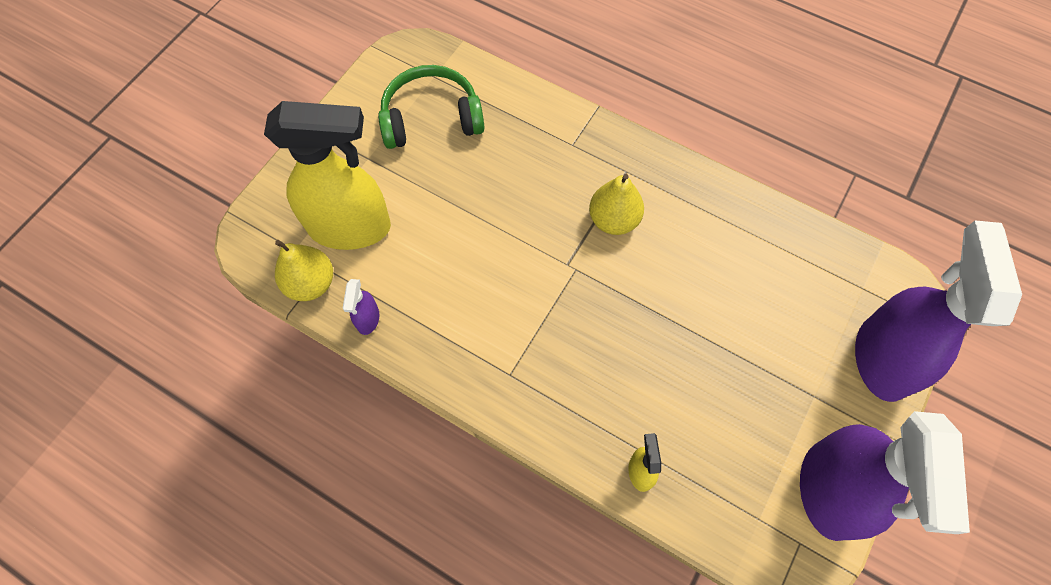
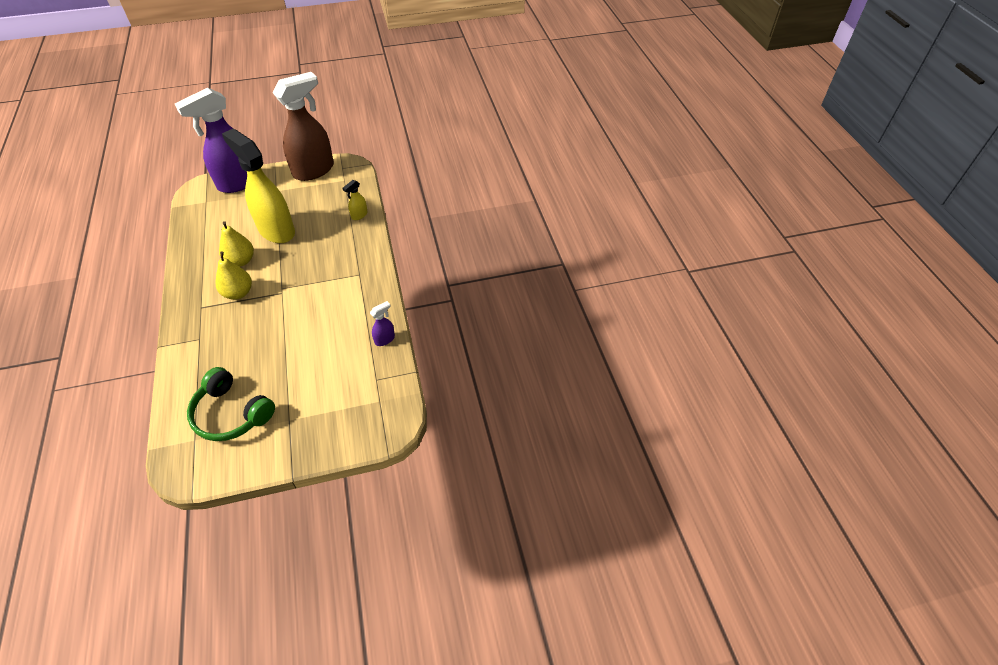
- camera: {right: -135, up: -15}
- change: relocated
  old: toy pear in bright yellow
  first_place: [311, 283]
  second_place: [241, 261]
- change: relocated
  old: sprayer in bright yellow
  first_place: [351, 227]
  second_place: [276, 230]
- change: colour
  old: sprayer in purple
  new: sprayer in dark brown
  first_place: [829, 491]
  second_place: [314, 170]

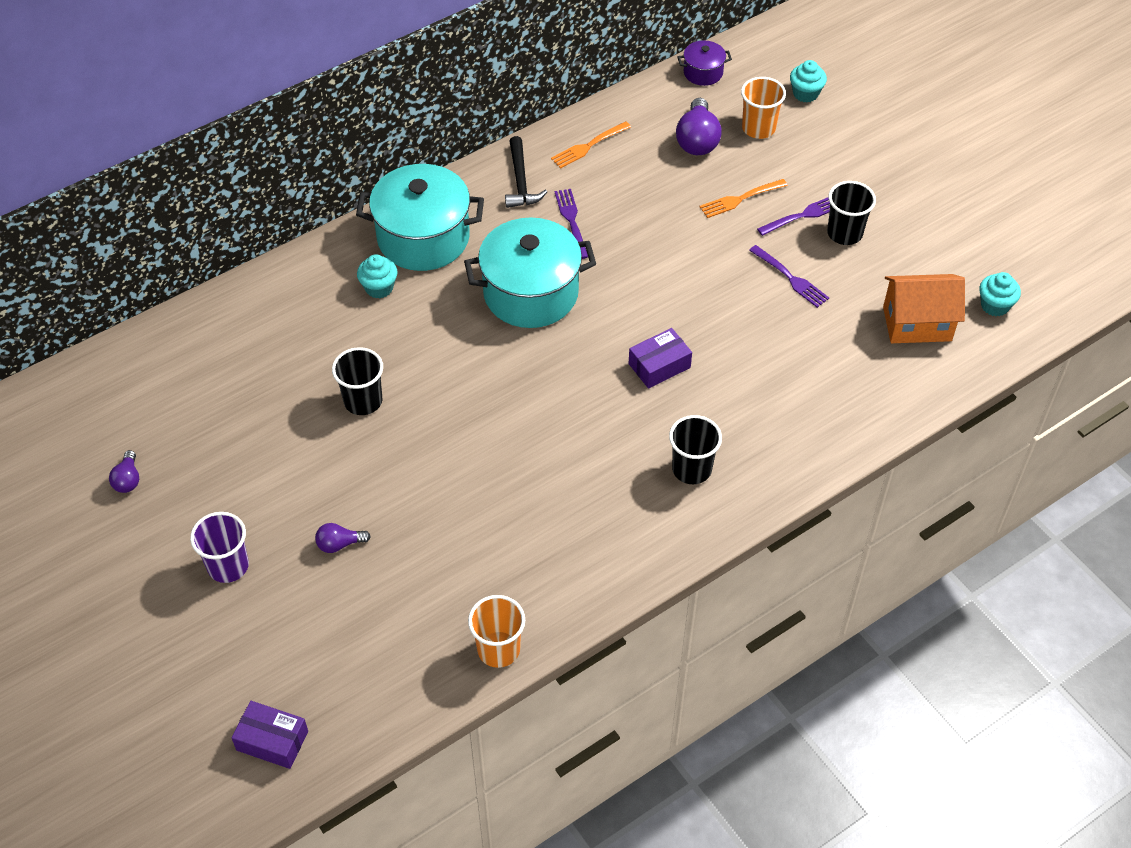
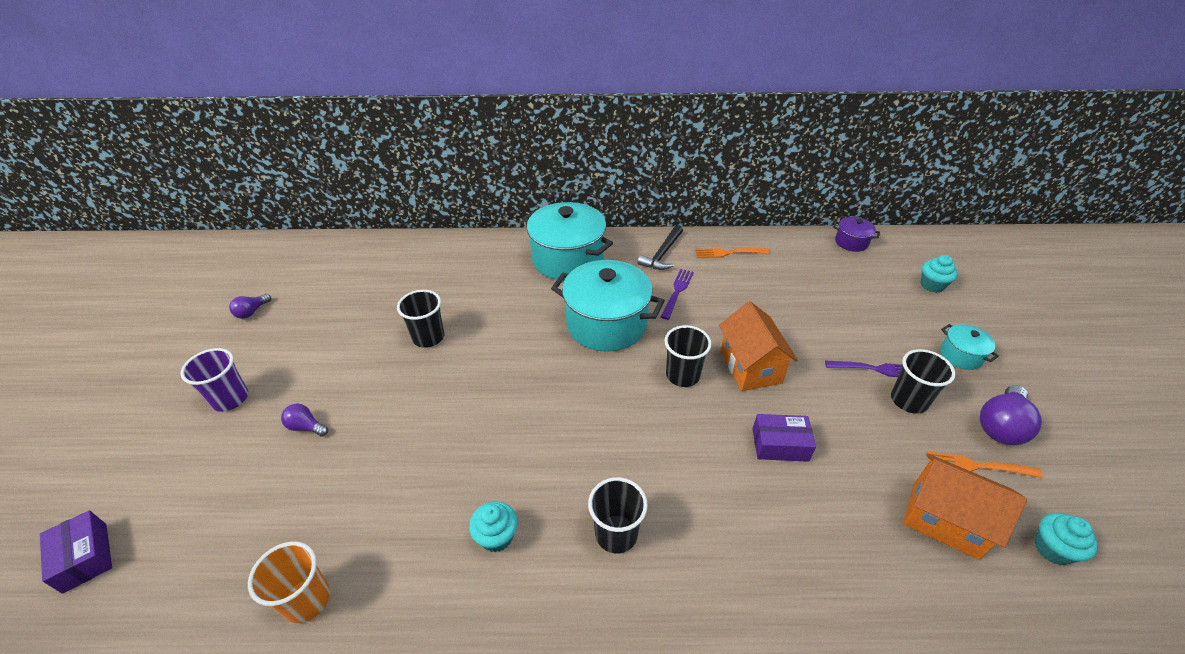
- camera: {right: 35, up: -10}
- change: relocated
  old: cupcake in aqua
  first_place: [379, 288]
  second_place: [496, 536]
- change: appeared
  new: tumbler in black
  second_place: [682, 375]
- change: appeared
  new: cottage in orange
  second_place: [750, 366]
- change: relocated
  old: package in purple
  first_place: [659, 366]
  second_place: [780, 445]
- change: relocated
  old: fork in orange
  first_place: [741, 199]
  second_place: [978, 466]
- change: appeared
  new: cooking pot in aqua
  second_place: [960, 355]
- change: relocated
  old: lightbulb in purple
  first_place: [697, 140]
  second_place: [1001, 426]
- change: missing
  old: tumbler in orange
  first_place: [758, 128]
- change: missing
  old: fork in purple
  first_place: [790, 278]

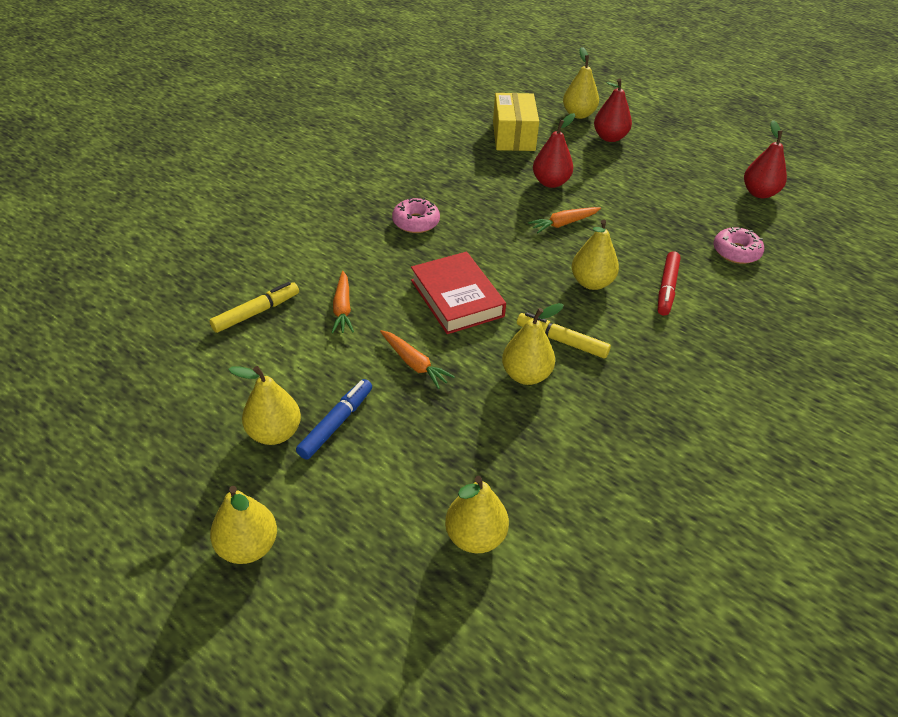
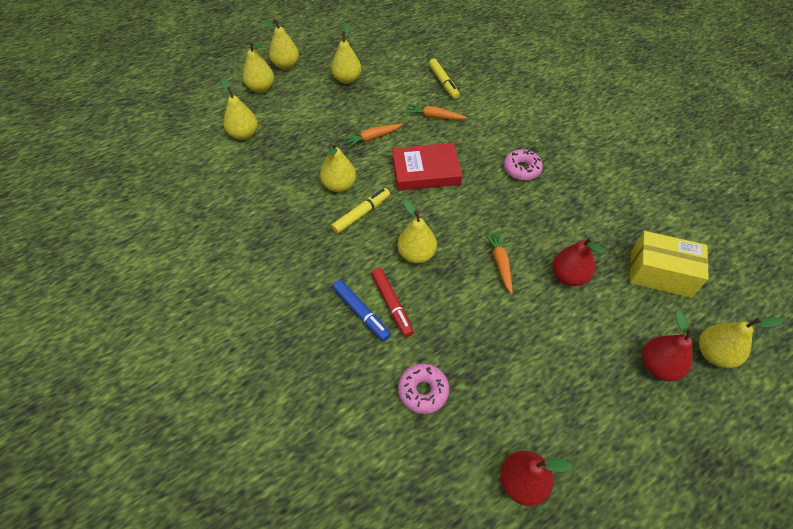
- camera: {right: 110, up: 10}
- change: appeared
  new: toy pear in bright yellow
  second_place: [261, 88]
- change: relocated
  old: felt pen in cobalt
  first_place: [336, 423]
  second_place: [361, 313]
- change: spun
  old: felt pen in red
  first_place: [667, 288]
  second_place: [392, 305]
  degrees: -150

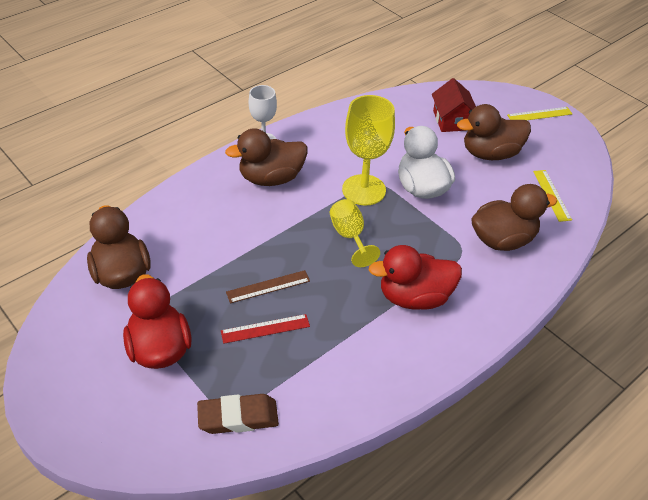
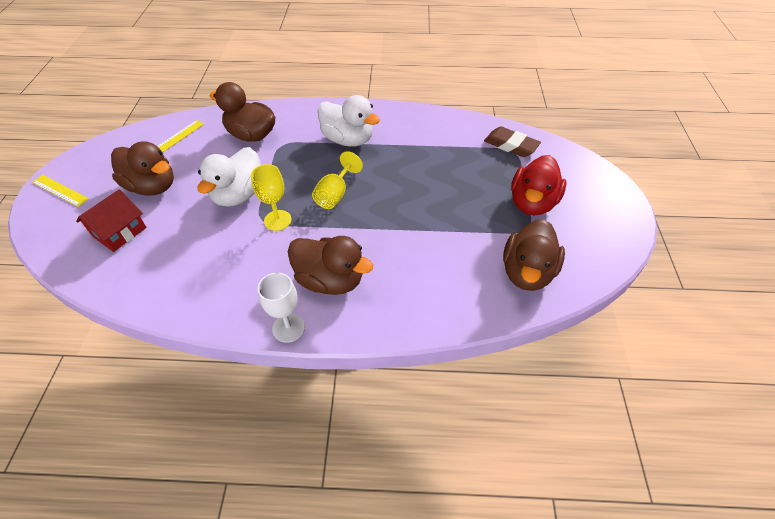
- camera: {right: -135, up: 5}
- change: size
  old: goblet in bright yellow
  first_place: [364, 190]
  second_place: [277, 220]
  factor: 0.63
- change: colour
  old: rubber duck in red
  new: rubber duck in pure white
  first_place: [414, 297]
  second_place: [348, 140]
- change: missing
  old: straightedge in red
  first_place: [265, 329]
- change: missing
  old: straightedge in dark brown
  first_place: [268, 286]

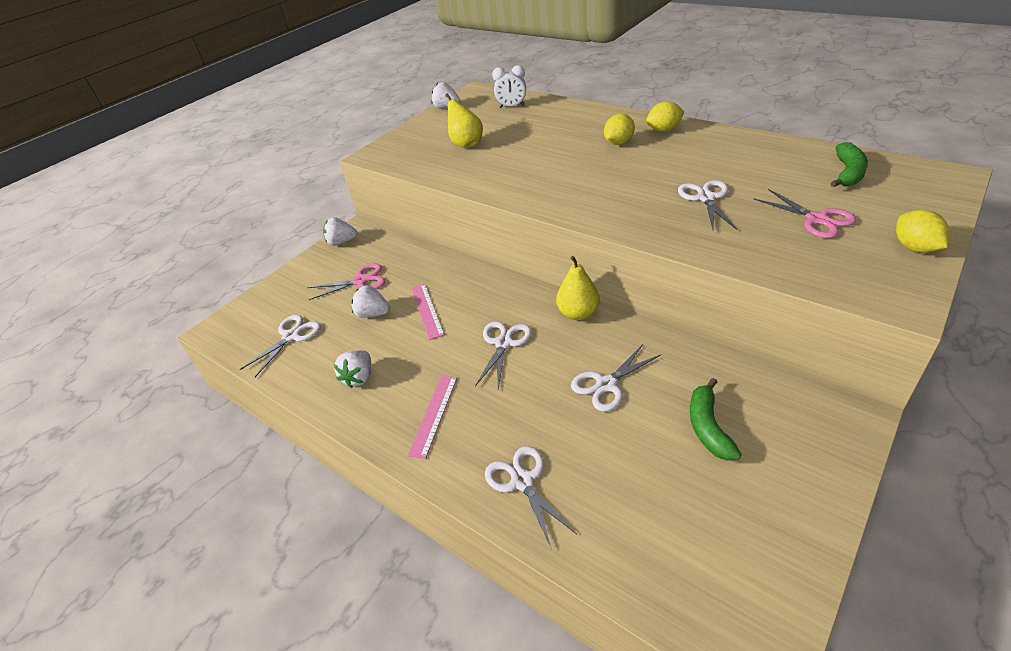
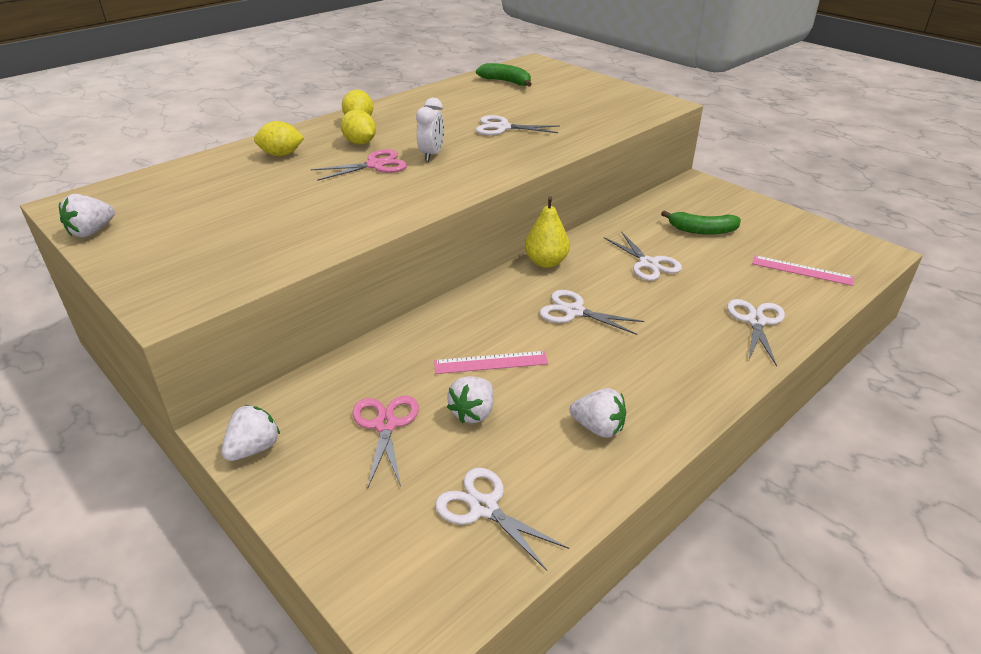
- camera: {right: -85, up: -5}
- change: spun
  old: strawberry in pure white
  first_place: [342, 242]
  second_place: [254, 448]
  degrees: -150
- change: relocated
  old: toy lemon in bright yellow
  first_place: [915, 248]
  second_place: [281, 154]
- change: relocated
  old: pair of scissors in rose-pink
  first_place: [816, 219]
  second_place: [375, 165]
- change: relocated
  old: clock in pure white
  first_place: [512, 106]
  second_place: [431, 155]
- change: spun
  old: pair of scissors in pure white
  first_place: [523, 481]
  second_place: [756, 321]
  degrees: 120
- change: relocated
  old: straightedge in rose-pink
  first_place: [434, 415]
  second_place: [802, 270]
- change: missing
  old: toy pear in bright yellow
  first_place: [466, 144]

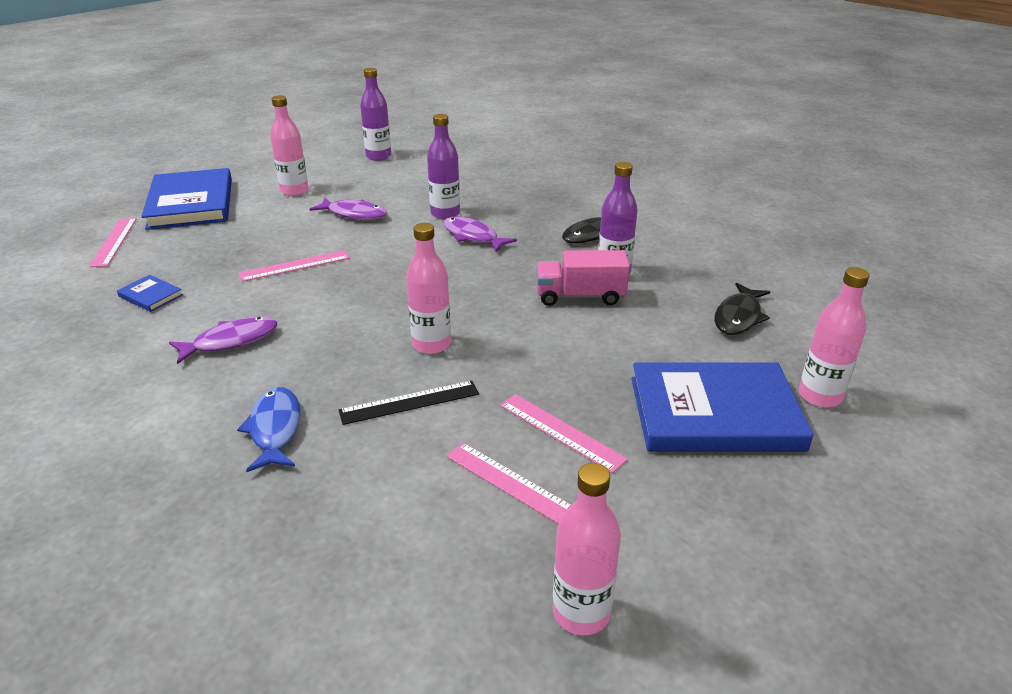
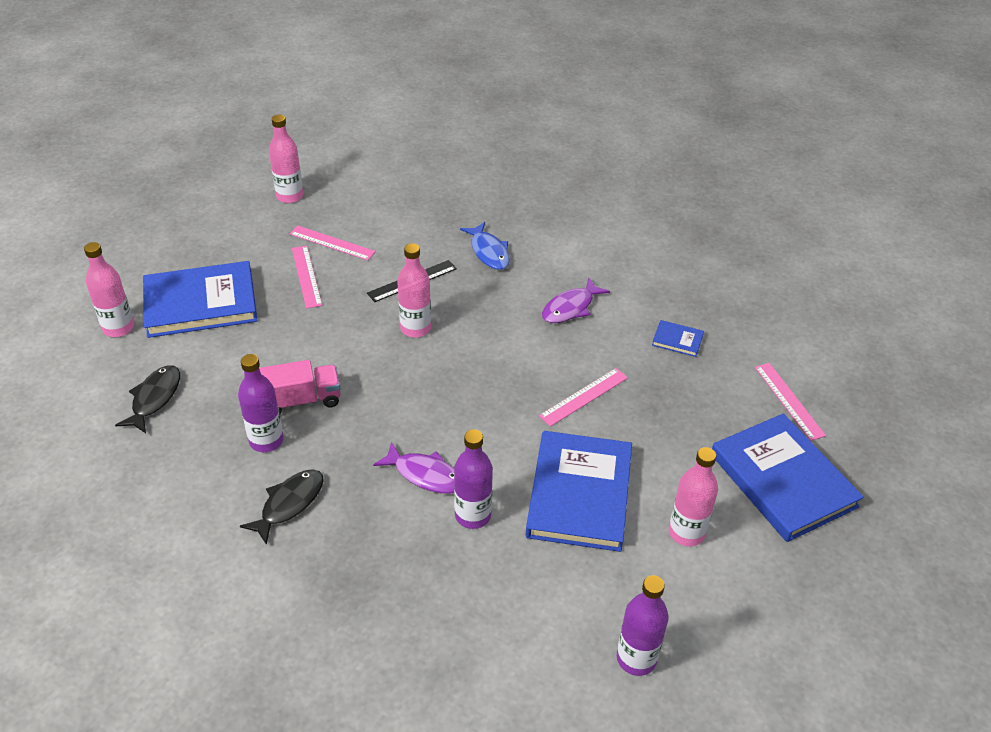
- camera: {right: 165, up: 10}
- change: spun
  old: straightedge in rose-pink
  first_place: [561, 431]
  second_place: [306, 276]
  degrees: 45
- change: exchanged
  old: fish in purple
  new: hardcover in cobalt
  first_place: [354, 214]
  second_place: [579, 494]

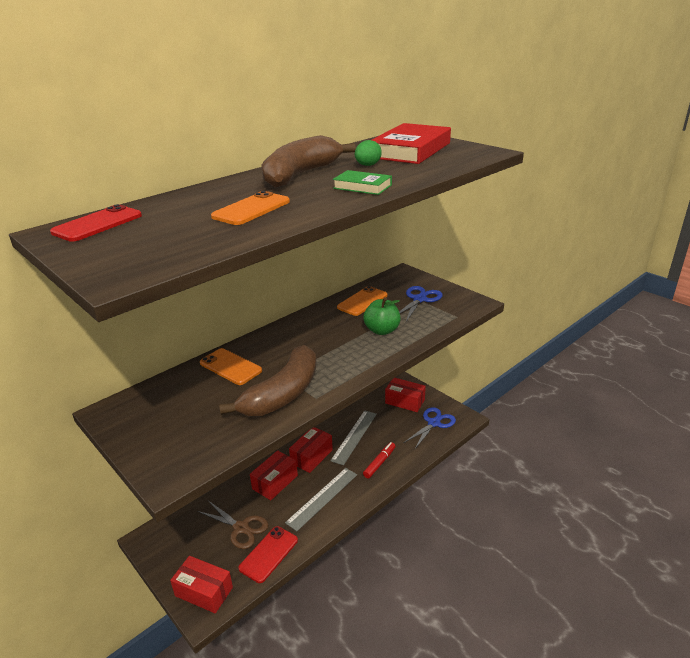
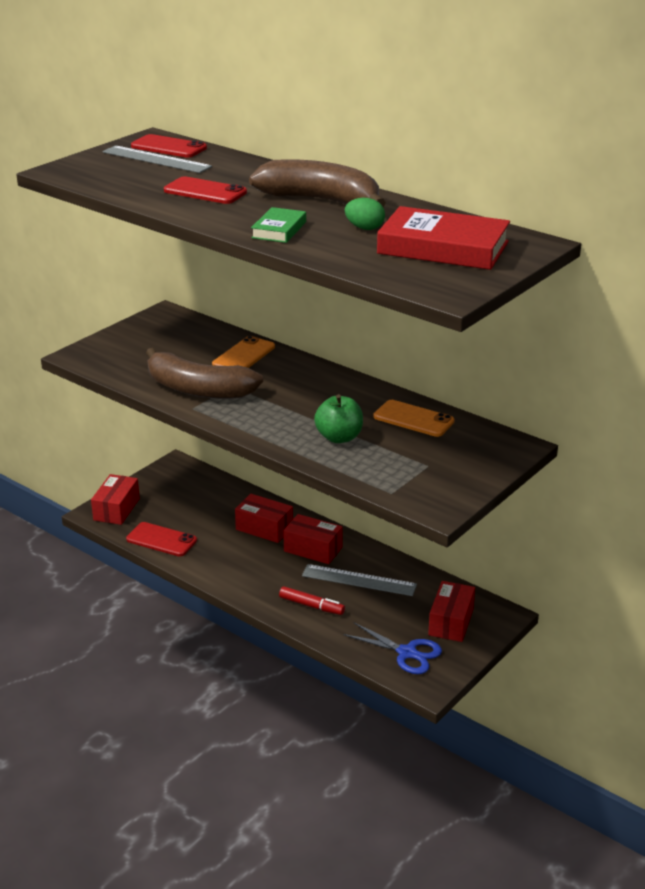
- camera: {right: 80, up: 0}
- change: relocated
  old: straightedge in ash-grey
  first_place: [322, 498]
  second_place: [156, 159]
- change: colour
  old: mobile phone in orange
  new: mobile phone in red
  first_place: [251, 209]
  second_place: [205, 191]
- change: missing
  old: pair of scissors in dark brown
  first_place: [241, 528]
- change: missing
  old: pair of scissors in cobalt
  first_place: [419, 299]

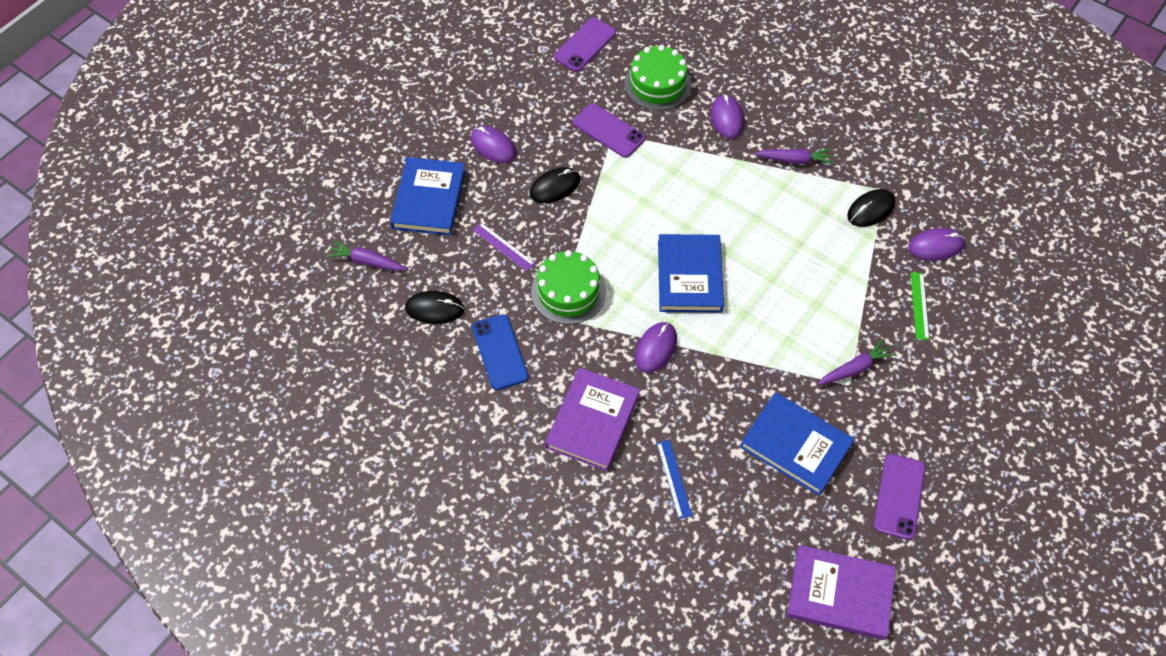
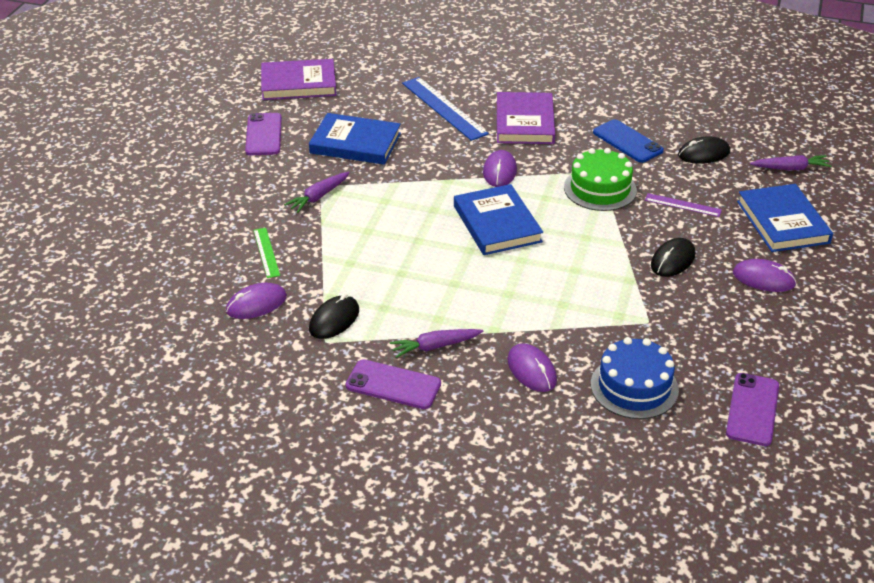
- camera: {right: 160, up: -20}
- change: relocated
  old: mobile phone in purple
  first_place: [608, 131]
  second_place: [393, 385]
- change: size
  old: straightedge in cobalt
  first_place: [674, 479]
  second_place: [444, 108]
  factor: 1.85
- change: colour
  old: gateau in emerald
  new: gateau in cobalt
  first_place: [657, 84]
  second_place: [634, 387]

